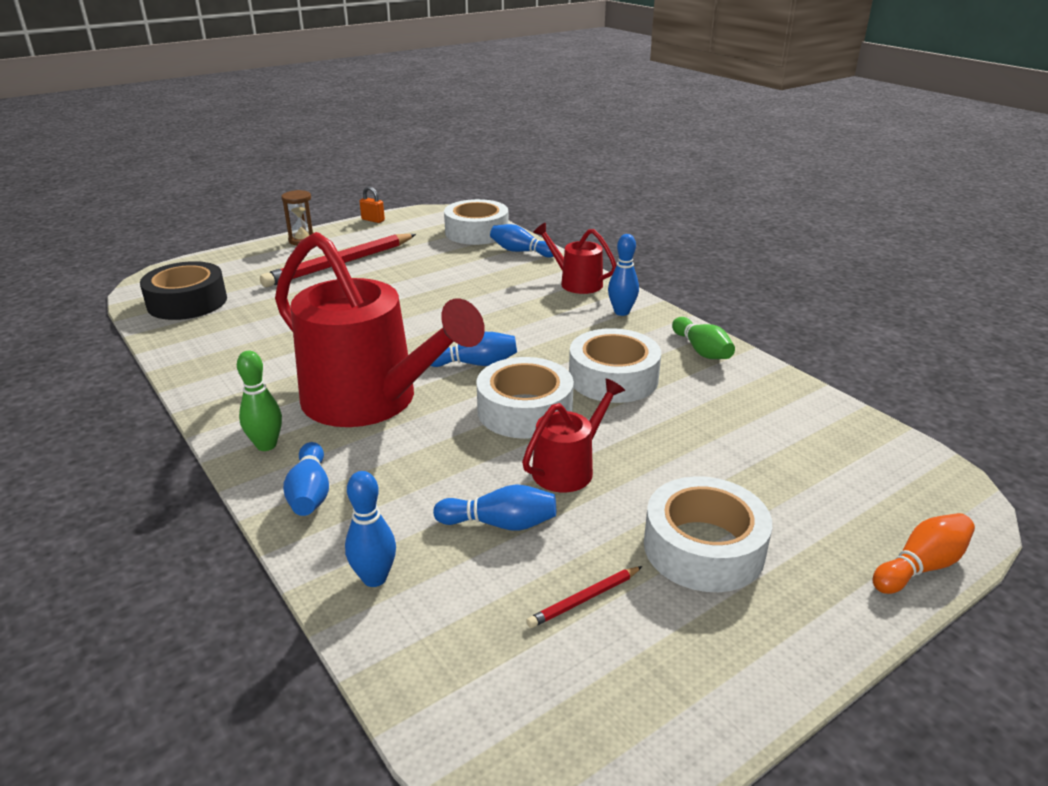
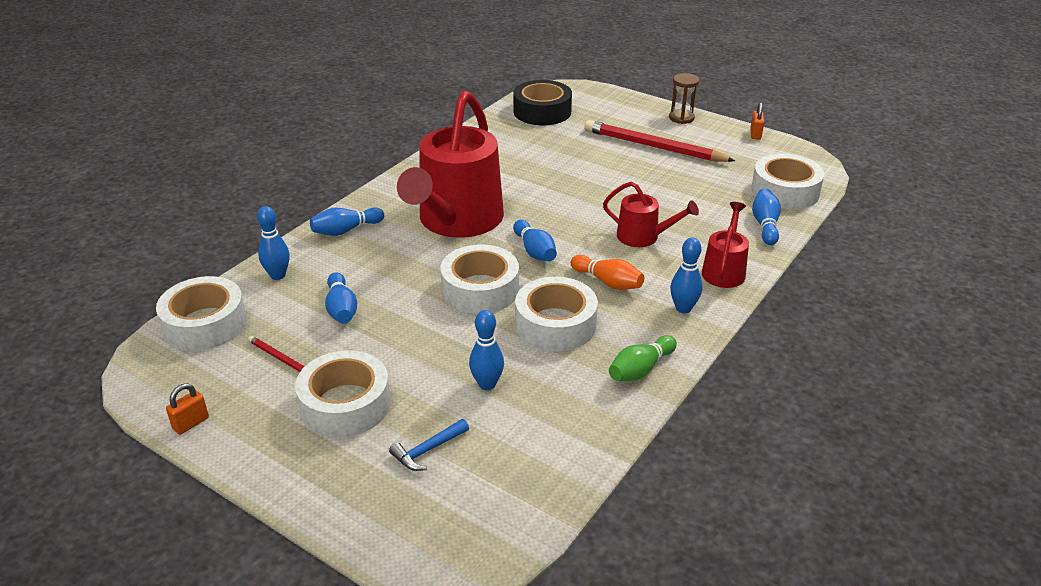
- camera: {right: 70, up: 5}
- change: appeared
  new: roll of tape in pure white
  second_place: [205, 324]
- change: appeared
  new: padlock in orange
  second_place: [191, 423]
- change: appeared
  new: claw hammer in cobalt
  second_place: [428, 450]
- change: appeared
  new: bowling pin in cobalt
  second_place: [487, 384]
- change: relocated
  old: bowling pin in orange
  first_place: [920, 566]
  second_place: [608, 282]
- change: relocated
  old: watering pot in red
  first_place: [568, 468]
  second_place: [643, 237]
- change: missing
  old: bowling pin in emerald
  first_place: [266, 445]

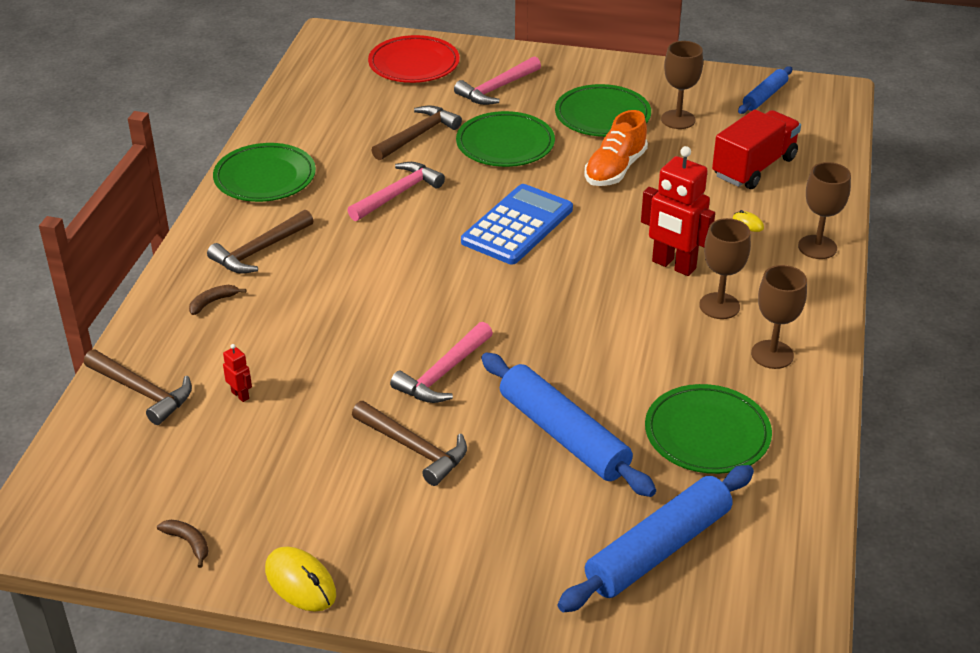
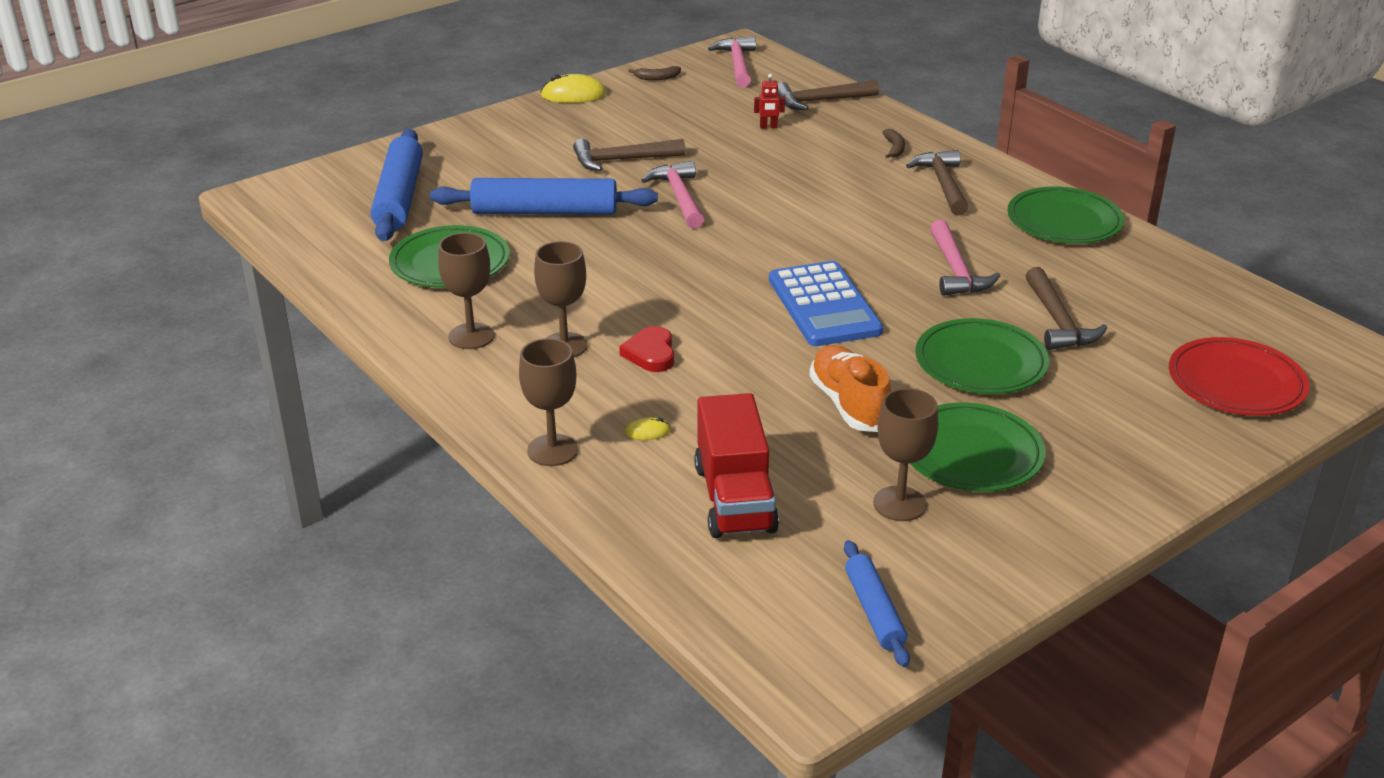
- camera: {right: 130, up: -5}
- change: exchanged
  old: robot in red
  new: heart in red
  first_place: [673, 265]
  second_place: [651, 353]
- change: relocated
  old: claw hammer in rose-pink
  first_place: [497, 89]
  second_place: [737, 64]

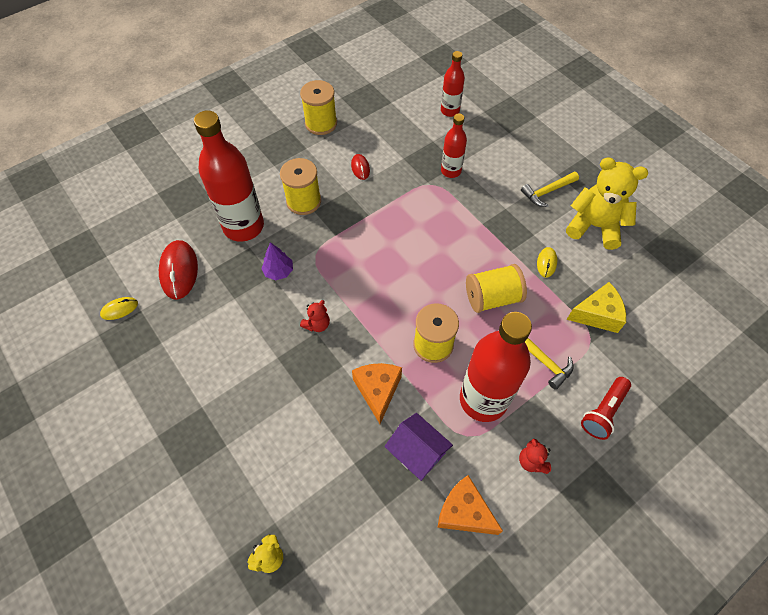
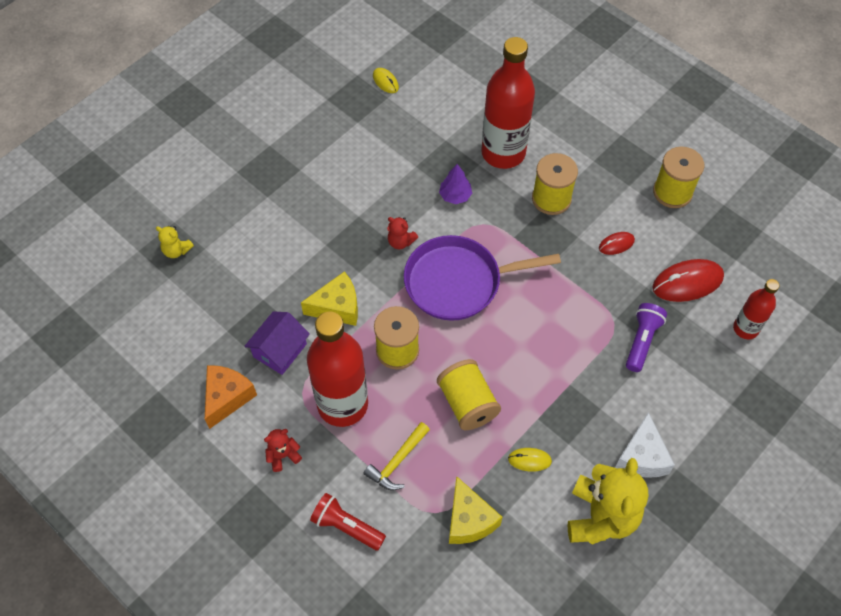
- camera: {right: 80, up: 0}
- change: colour
  old: piece of cheese in orange
  new: piece of cheese in bright yellow
  first_place: [378, 391]
  second_place: [337, 307]
- change: appeared
  new: frying pan in purple
  second_place: [458, 282]
- change: exchanged
  old: claw hammer in bright yellow
  new: piece of cheese in pure white
  first_place: [547, 191]
  second_place: [642, 457]
- change: exchanged
  old: bottle in red
  new: pocket torch in purple
  first_place: [451, 171]
  second_place: [642, 341]
- change: relocated
  old: mouse in red
  first_place: [179, 271]
  second_place: [687, 282]

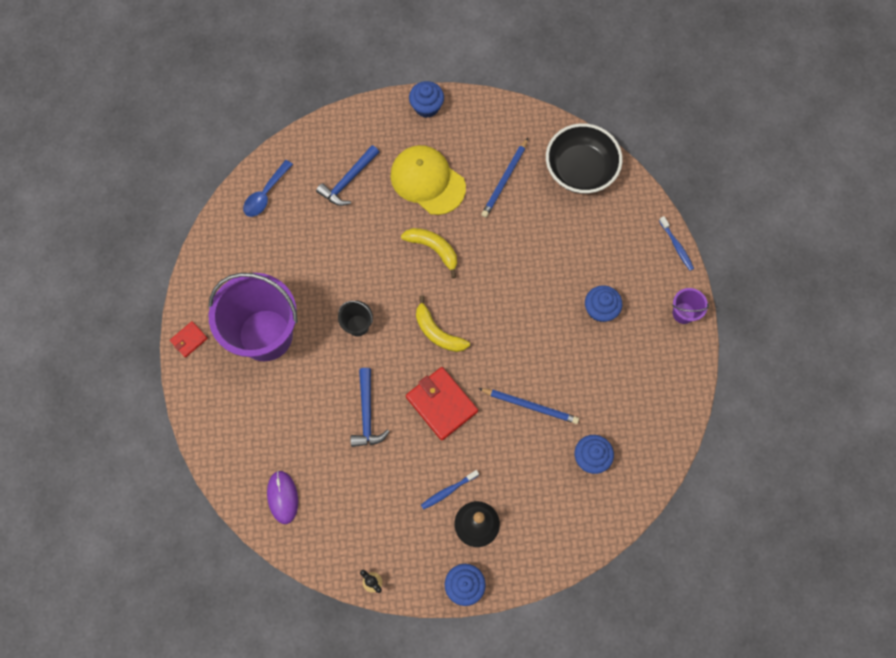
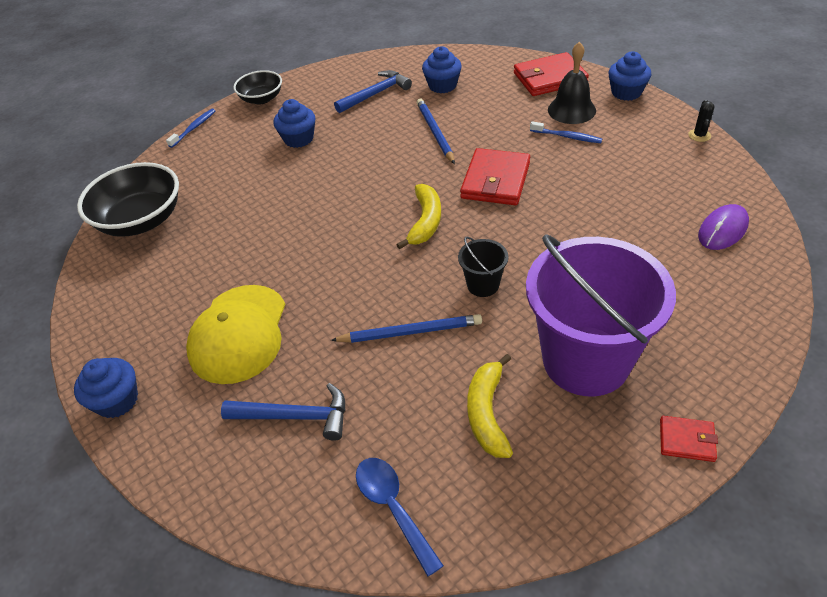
- camera: {right: -120, up: -25}
- change: exchanged
  old: sand bucket in purple
  new: deep dish in black
  first_place: [683, 313]
  second_place: [261, 99]
- change: relocated
  old: pencil in cobalt
  first_place: [505, 179]
  second_place: [410, 332]
- change: relocated
  old: claw hammer in cobalt
  first_place: [367, 414]
  second_place: [375, 94]
- change: spun
  old: teaspoon in cobalt
  first_place: [265, 194]
  second_place: [393, 507]
  degrees: -120
- change: relocated
  old: toy banana in bright yellow
  first_place: [433, 249]
  second_place: [487, 413]
- change: appeared
  new: wallet in red
  second_place: [550, 78]

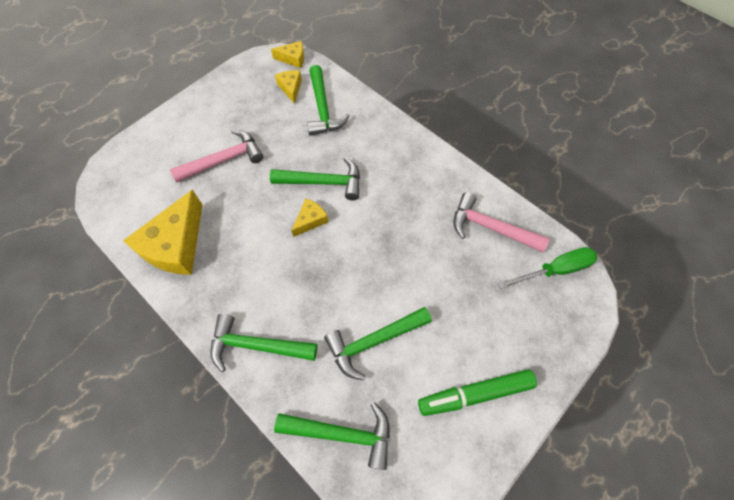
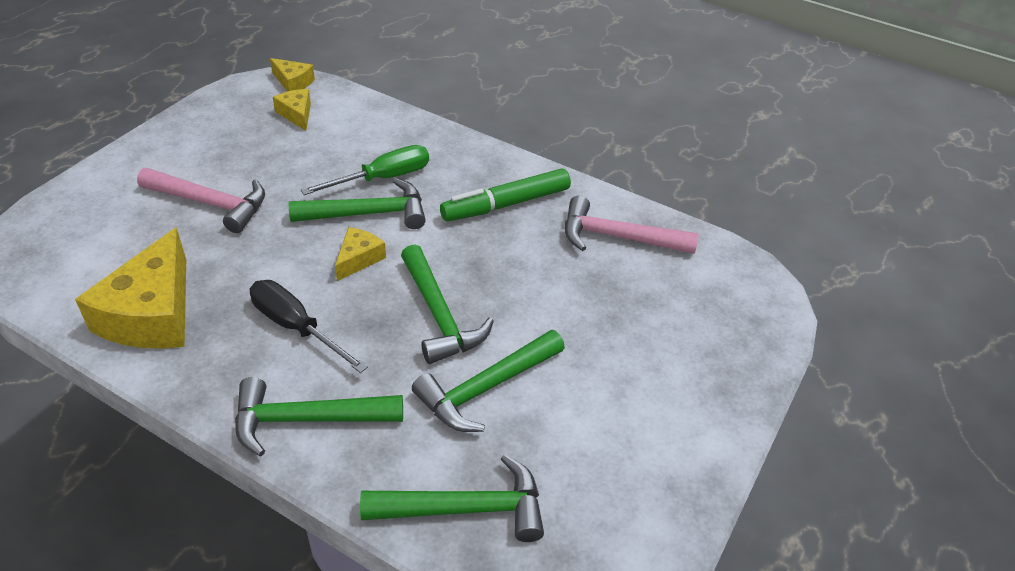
- camera: {right: -15, up: -20}
- change: spun
  old: claw hammer in rose-pink
  first_place: [224, 160]
  second_place: [211, 203]
  degrees: 60
- change: appeared
  new: screwdriver in black
  second_place: [296, 327]
- change: spun
  old: piece of cheese in bright yellow
  first_place: [293, 59]
  second_place: [293, 82]
  degrees: 45
- change: relocated
  old: screwdriver in emerald
  first_place: [555, 270]
  second_place: [383, 178]
- change: relocated
  old: claw hammer in emerald
  first_place: [323, 109]
  second_place: [440, 316]
- change: relocated
  old: felt pen in emerald
  first_place: [475, 393]
  second_place: [506, 204]

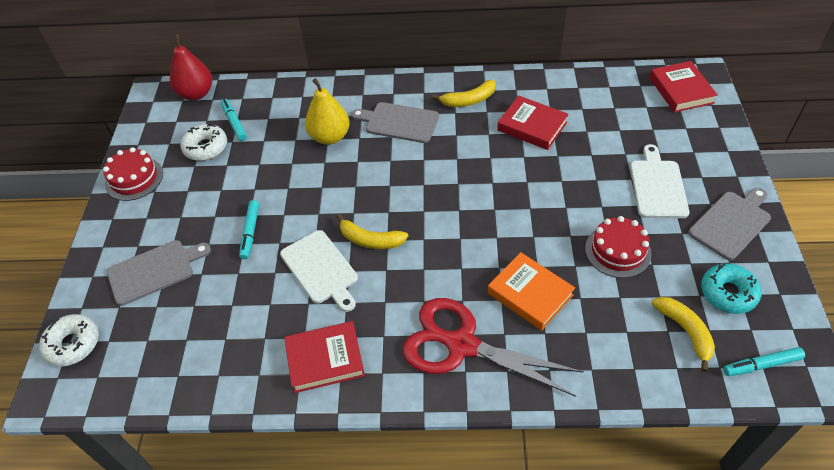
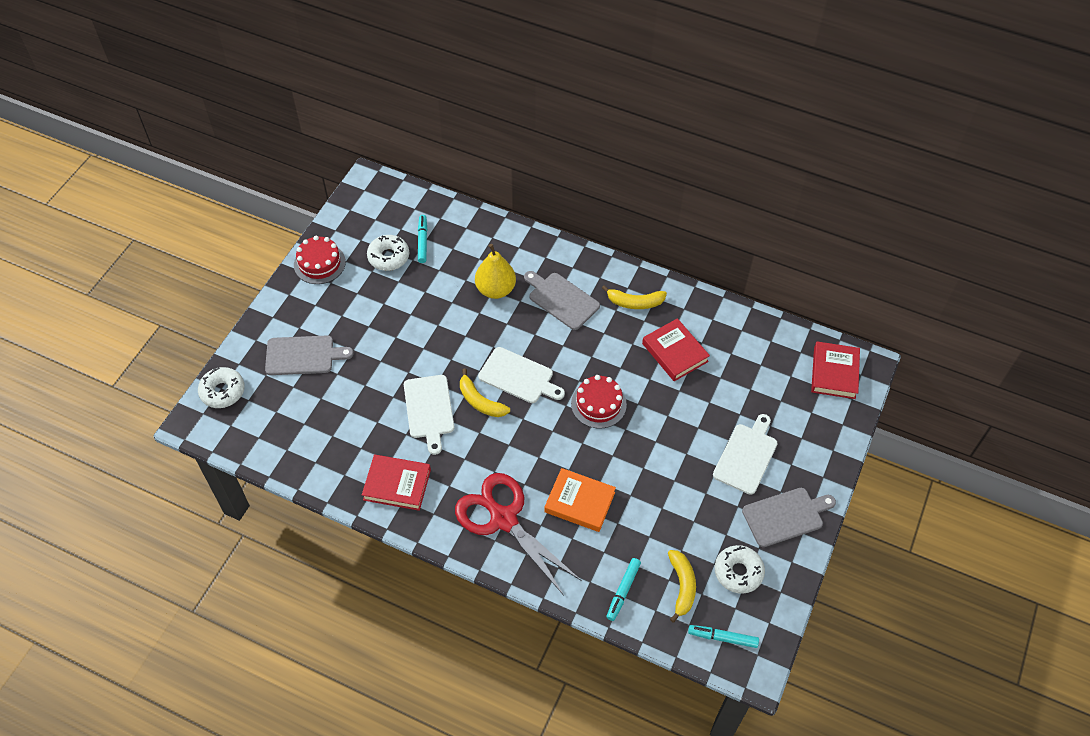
- camera: {right: 20, up: 5}
- change: appeared
  new: bread board in pure white
  second_place: [519, 377]
- change: spun
  old: hardcover in orange
  first_place: [530, 294]
  second_place: [579, 502]
  degrees: -45
- change: relocated
  old: gateau in red
  first_place: [618, 251]
  second_place: [598, 404]
- change: relocated
  old: felt pen in aqua
  first_place: [250, 232]
  second_place: [623, 591]
- change: colour
  old: donut in aqua
  new: donut in pure white
  first_place: [728, 293]
  second_place: [738, 572]
- change: missing
  old: toy pear in red
  first_place: [196, 94]

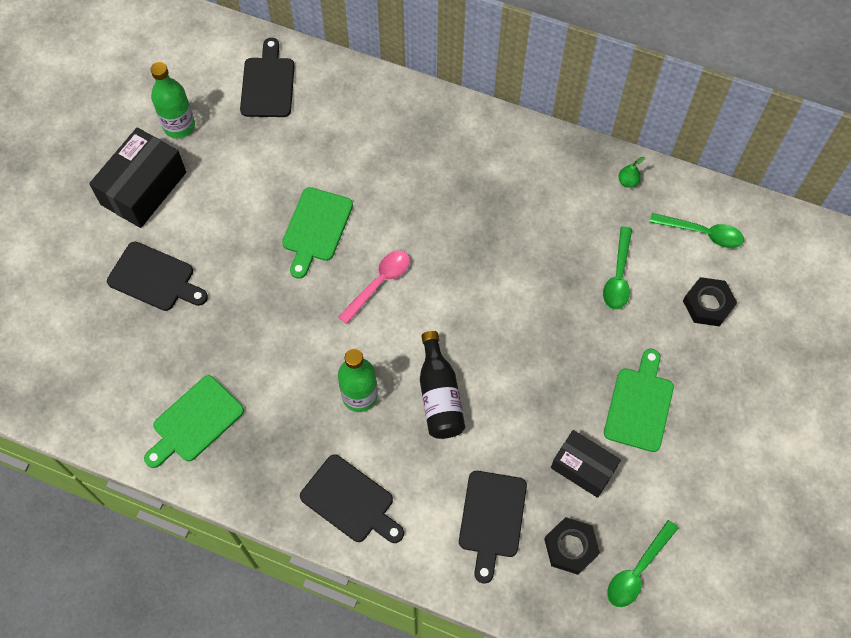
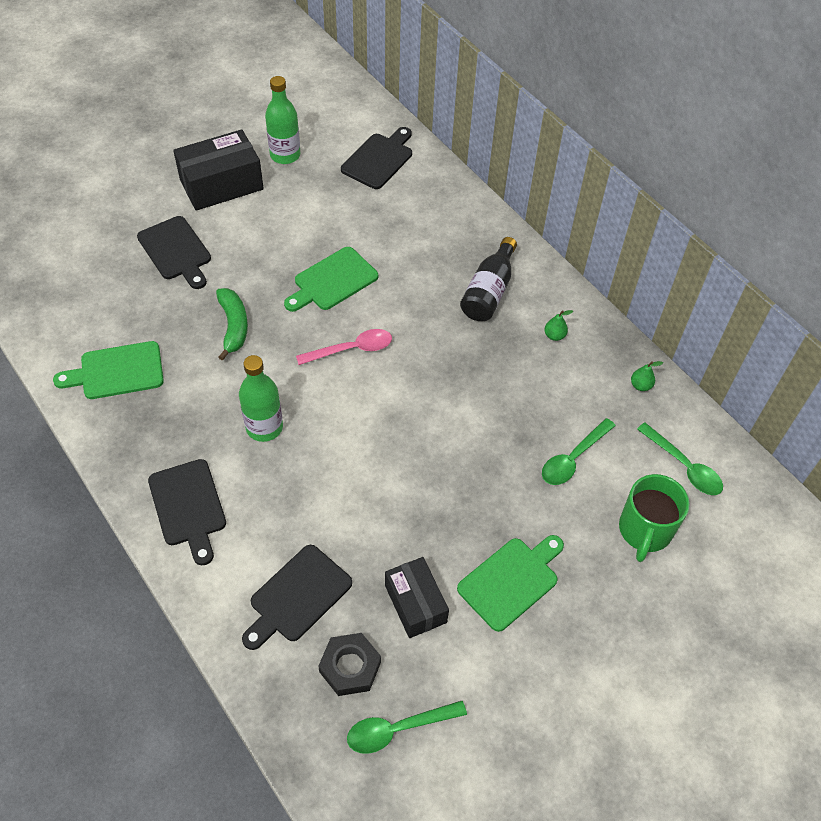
- camera: {right: 30, up: -10}
- change: appeared
  new: toy banana in emerald
  second_place: [233, 326]
- change: relocated
  old: bottle in black
  first_place: [439, 395]
  second_place: [489, 291]
- change: appeared
  new: toy pear in emerald
  second_place: [554, 336]
- change: exchanged
  old: hex nut in black
  new: mug in emerald
  first_place: [708, 304]
  second_place: [644, 531]

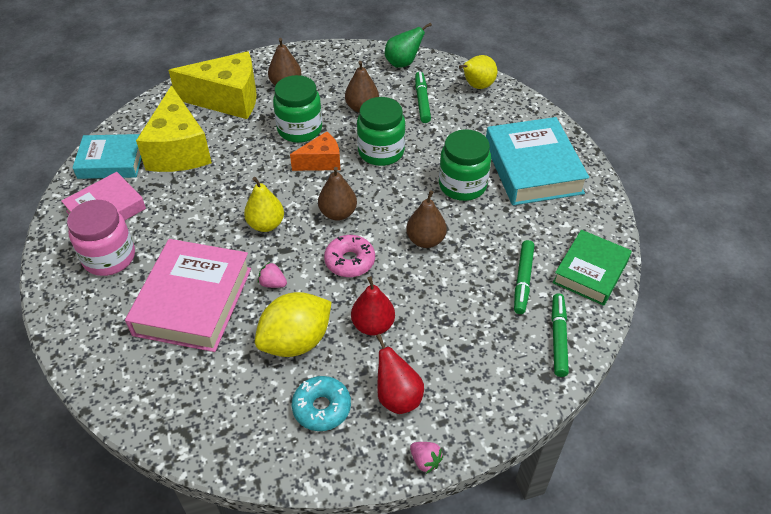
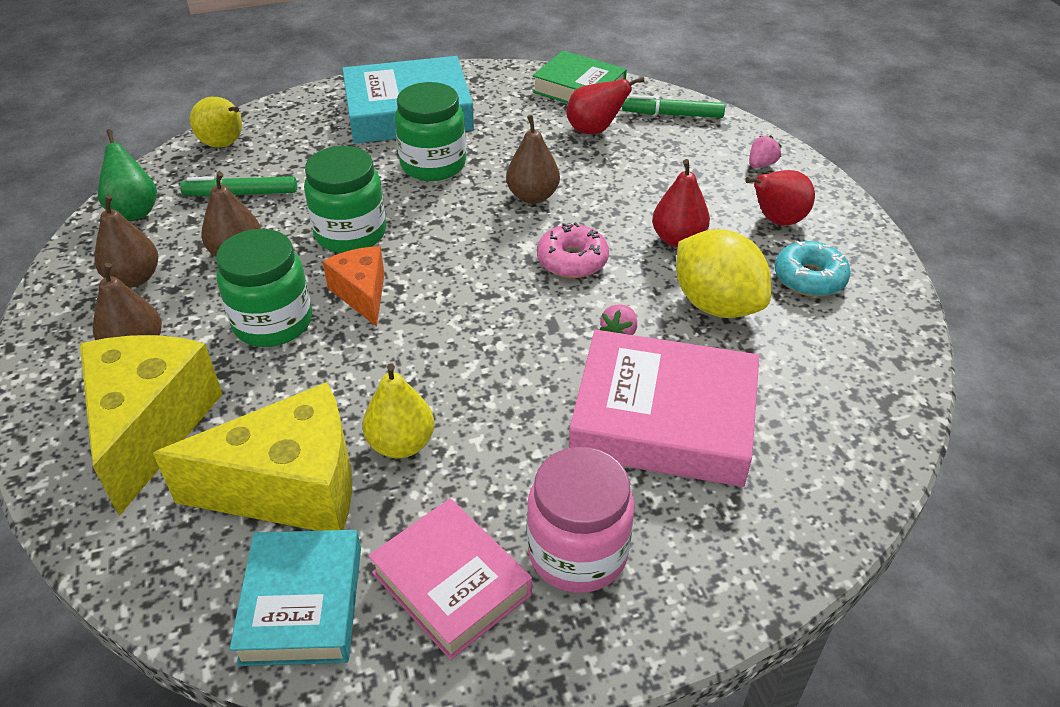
- camera: {right: -90, up: -5}
- change: relocated
  old: toy pear in dark brown
  first_place: [338, 213]
  second_place: [134, 278]
- change: relocated
  old: toy pear in bright yellow
  first_place: [266, 224]
  second_place: [401, 444]
- change: exchanged
  old: felt pen in emerald
  new: toy pear in red
  first_place: [523, 280]
  second_place: [594, 130]
- change: relocated
  old: strawberry in rose-pink
  first_place: [425, 461]
  second_place: [761, 164]

